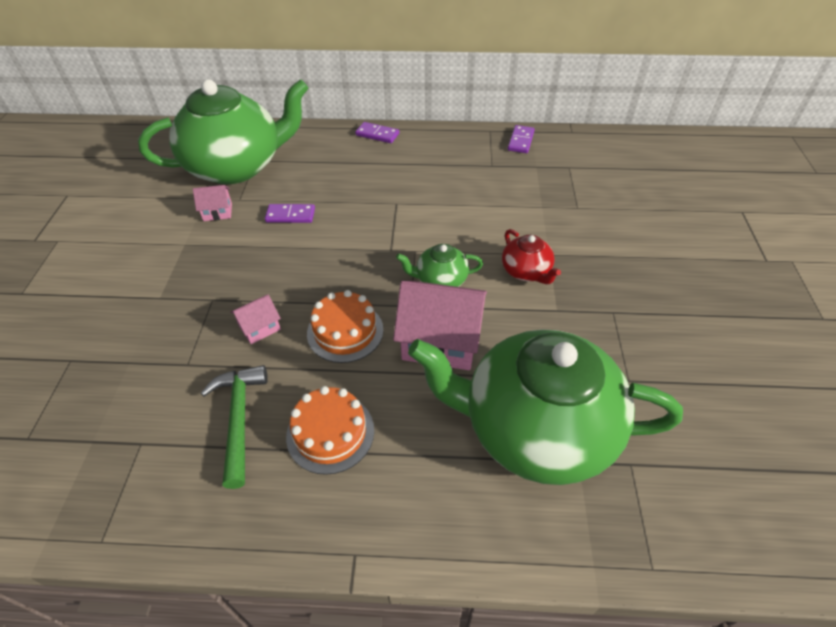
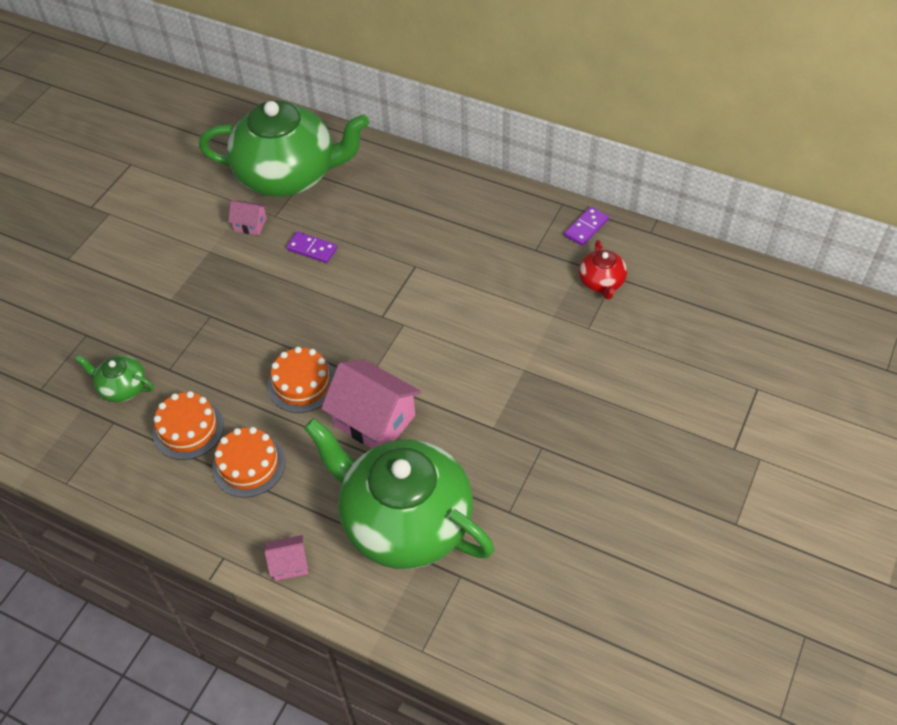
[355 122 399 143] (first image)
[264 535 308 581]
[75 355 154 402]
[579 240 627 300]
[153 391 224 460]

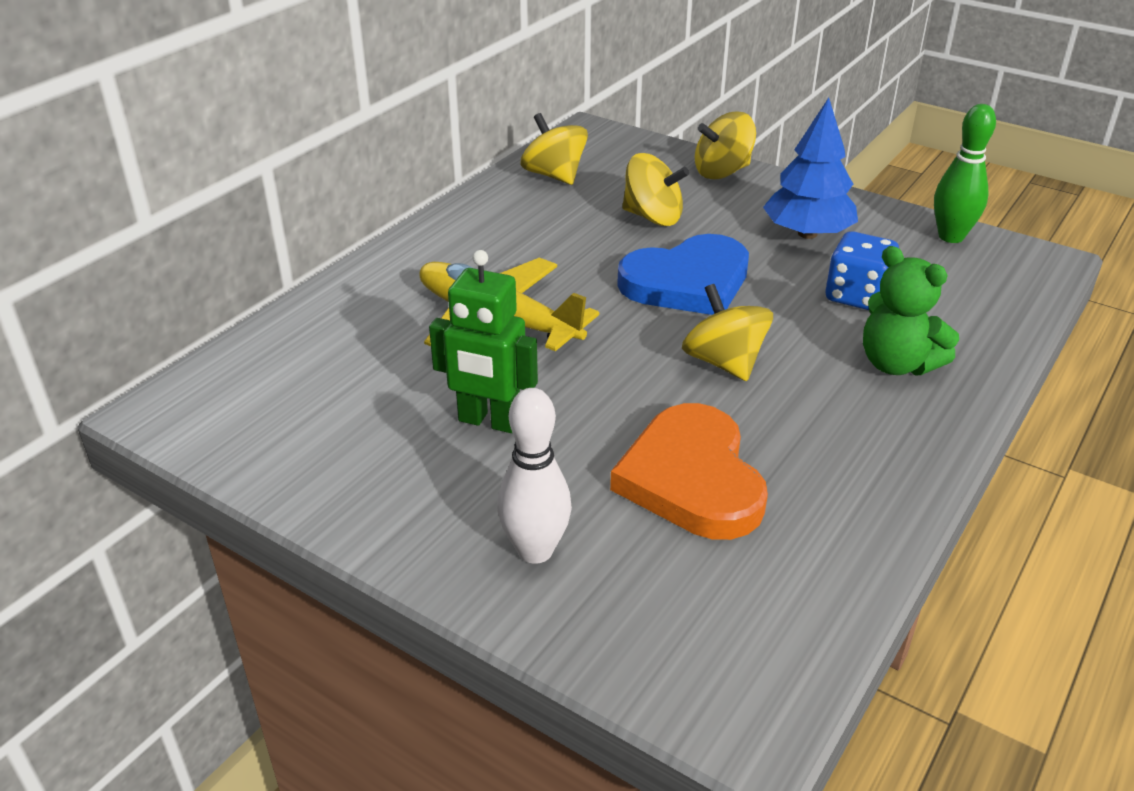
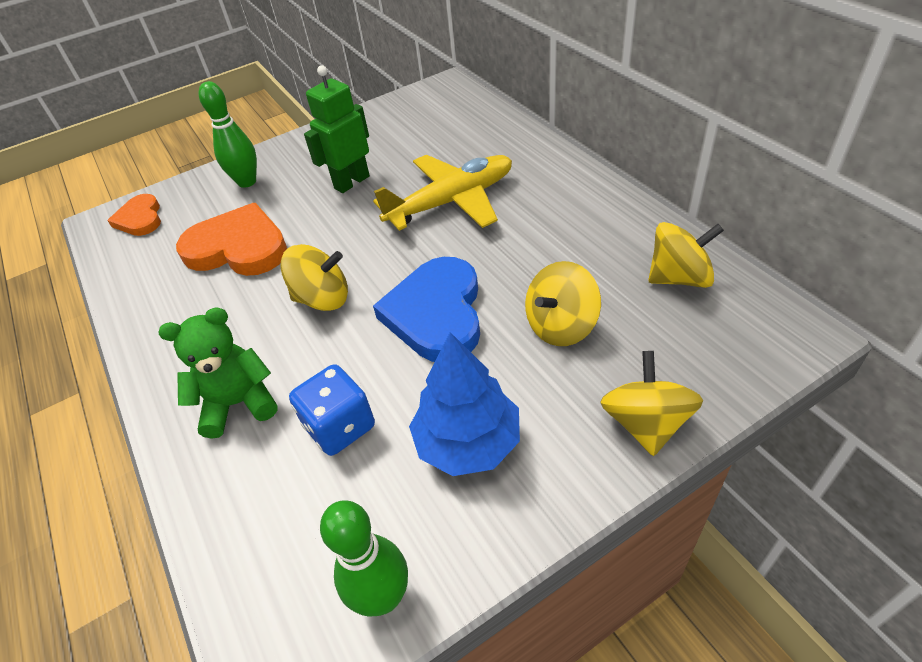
[107 194 161 236]
[198 81 257 188]

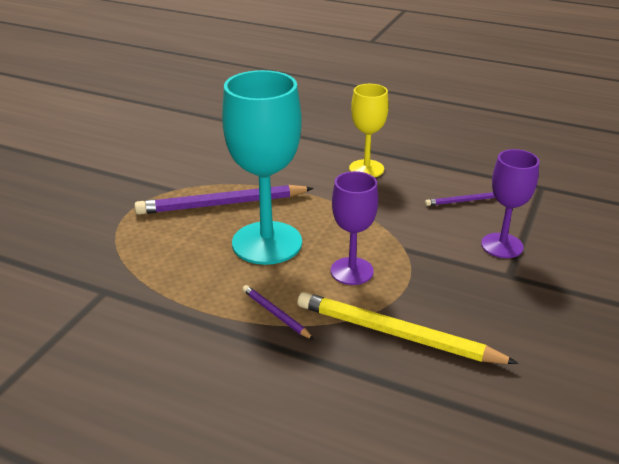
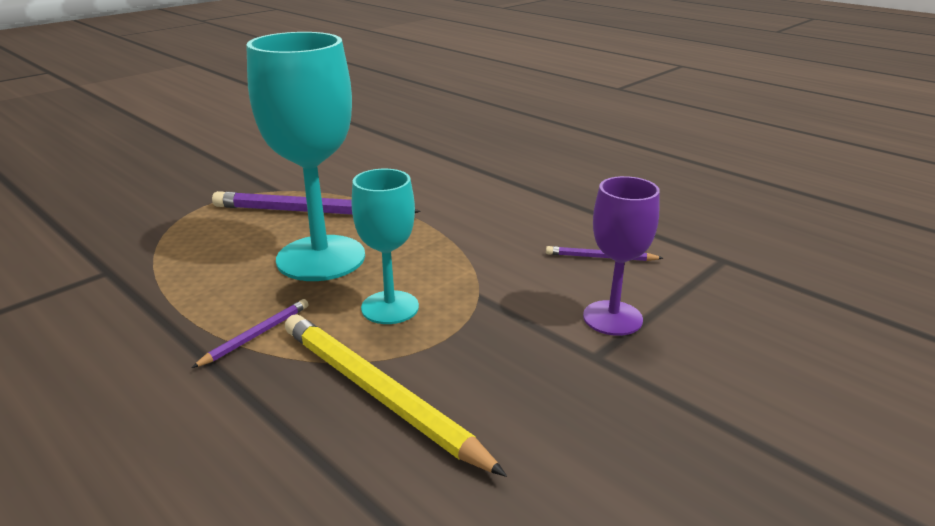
[349 84 389 177] (first image)
[352 169 419 324]
[192 299 308 368]

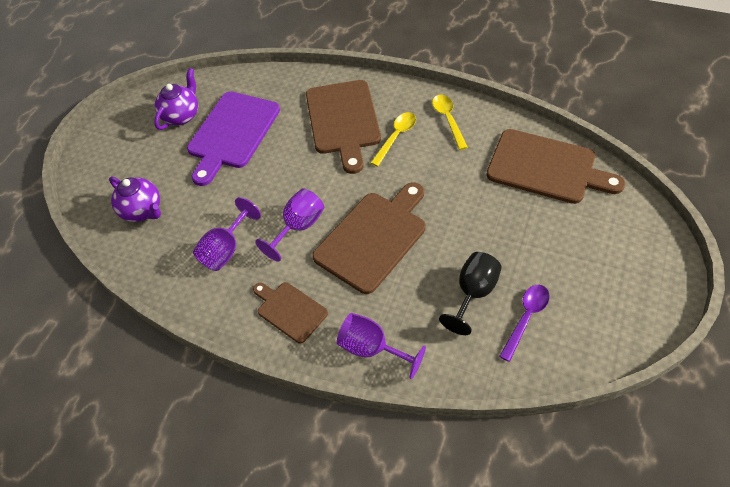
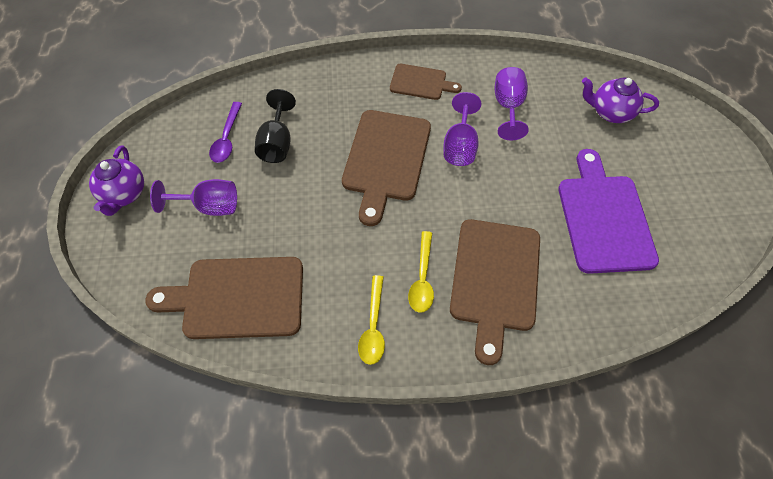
[89 145 144 216]
[150 179 237 216]
[450 219 540 365]
[358 275 385 365]

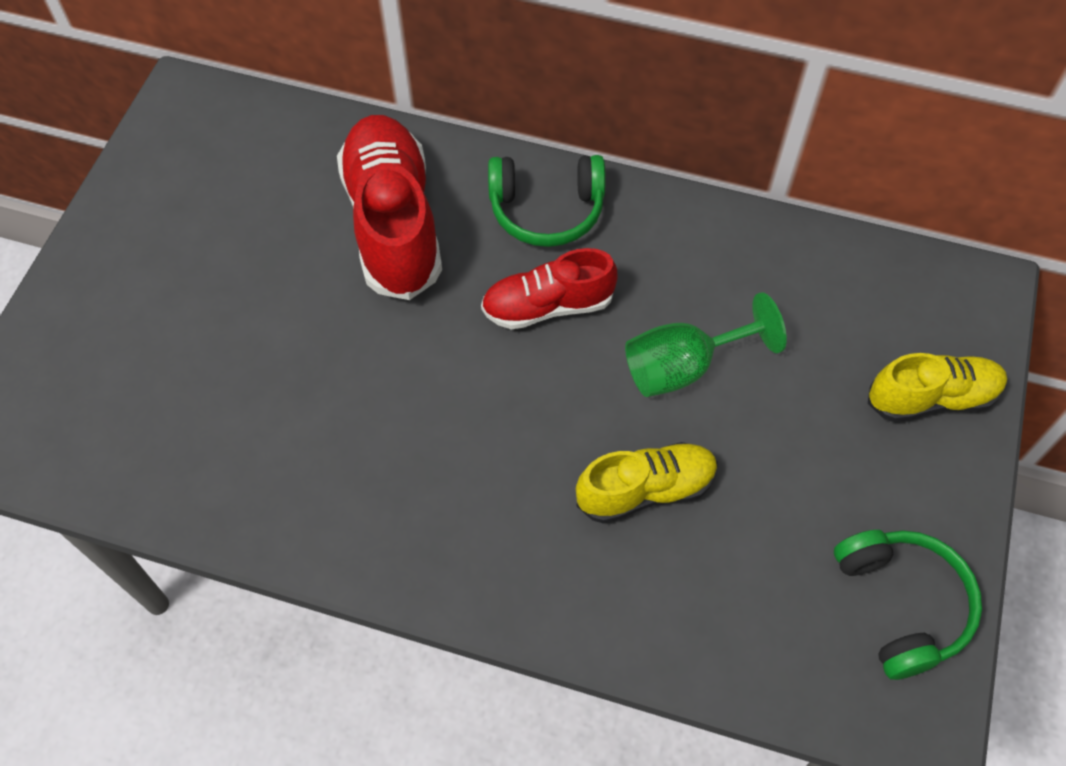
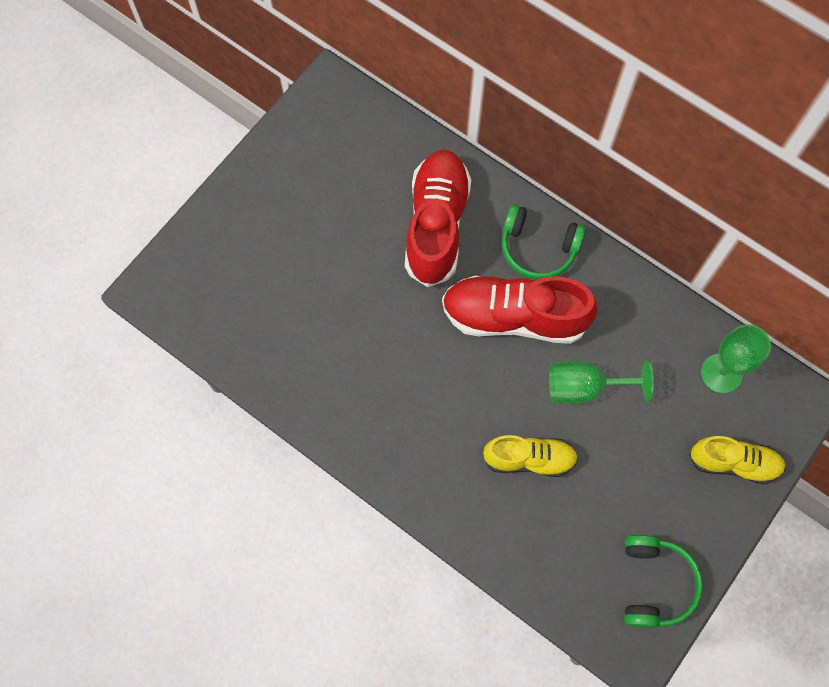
[701 324 771 393]
[442 276 598 344]

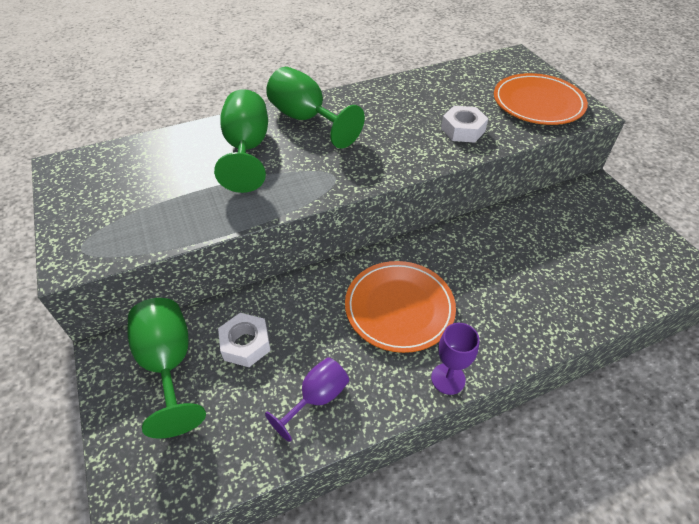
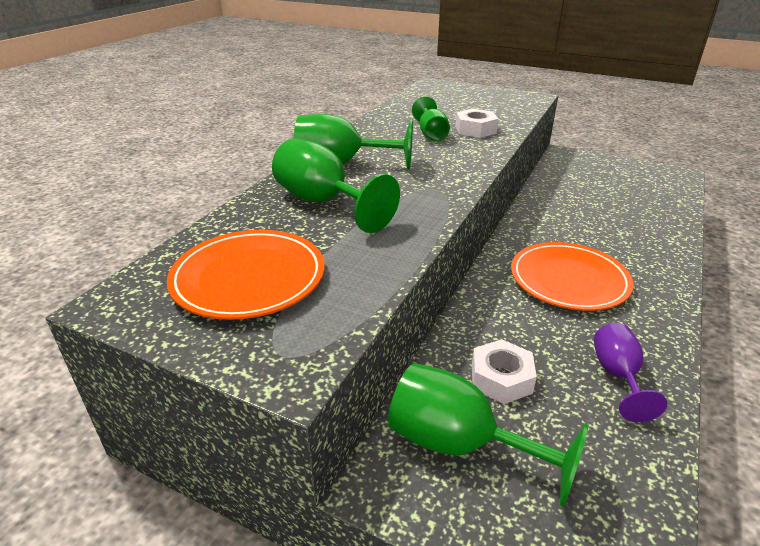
[431 323 480 395] (first image)
[412 96 450 142]
[167 230 325 320]

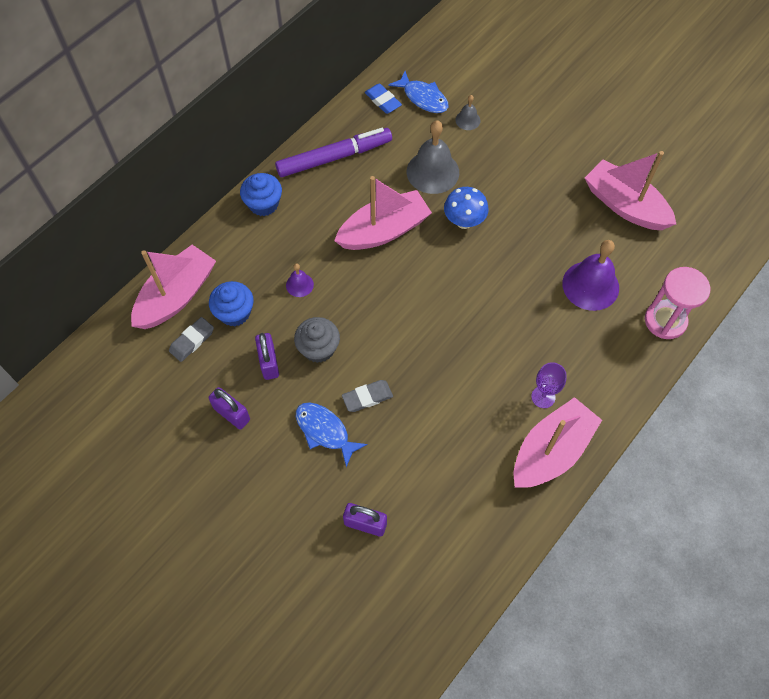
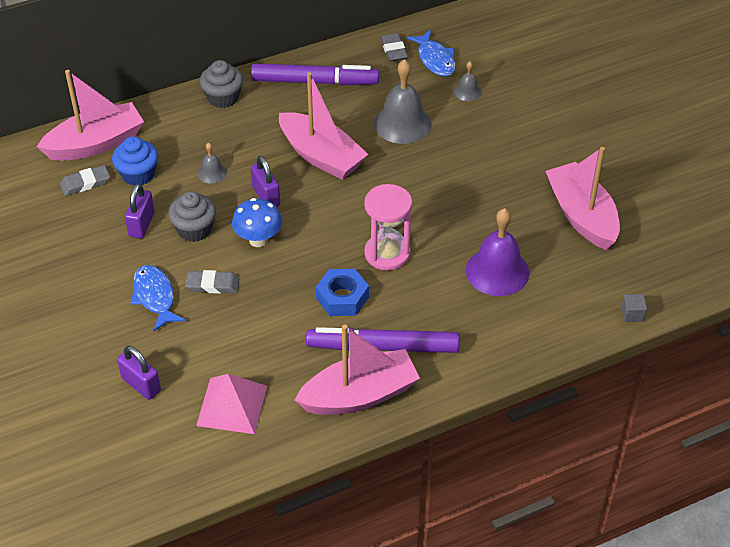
[196 374 267 434]
[316 269 369 316]
[621 294 647 322]
[251 156 280 207]
[232 198 282 247]
[364 184 412 271]
[306 327 459 353]
[200 60 243 108]
[198 142 227 184]
[380 33 408 61]
[279 72 368 180]

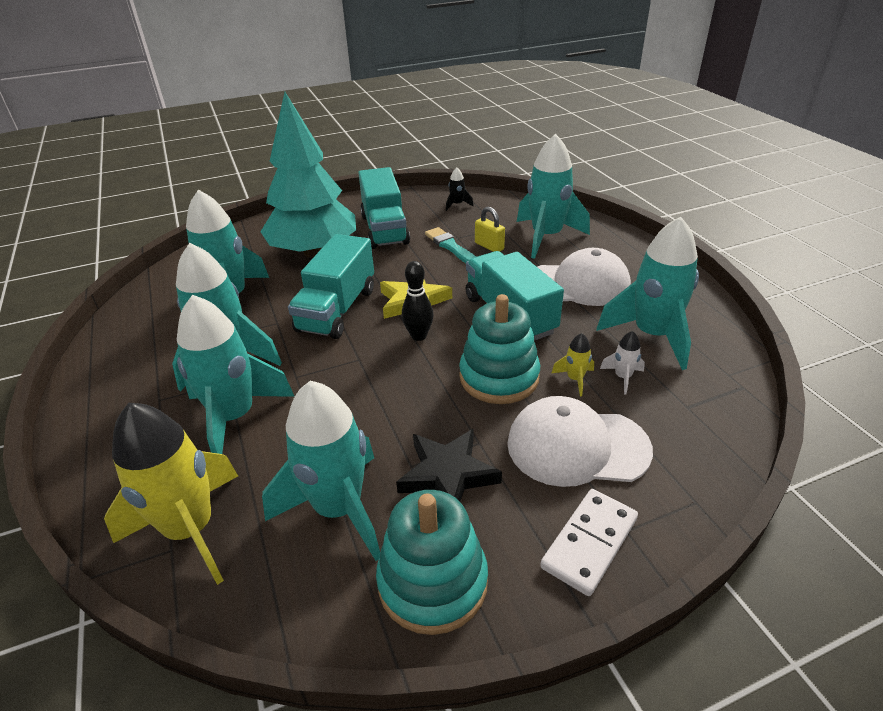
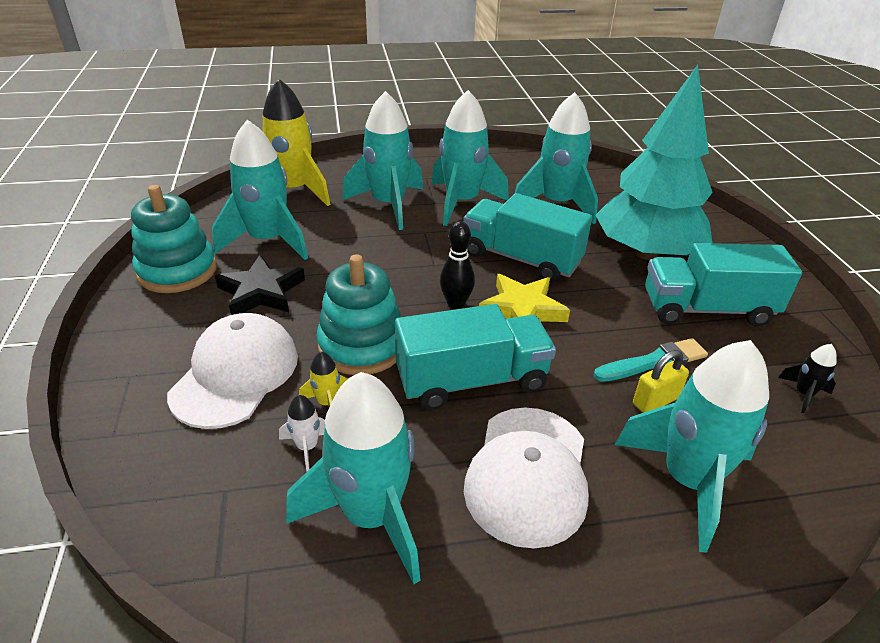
[540 489 638 596] (first image)

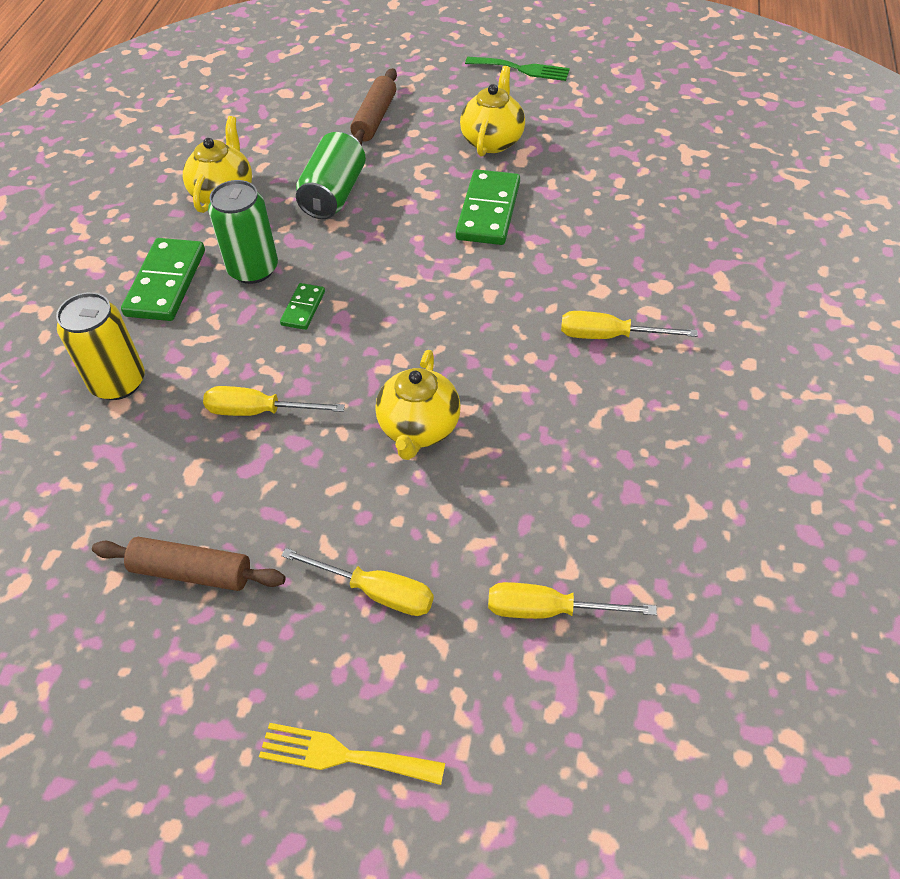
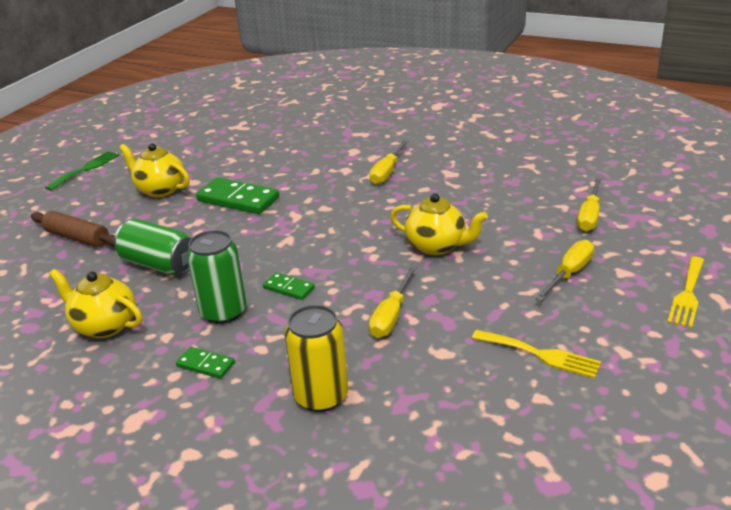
[472 330 601 379]
[176 347 235 379]

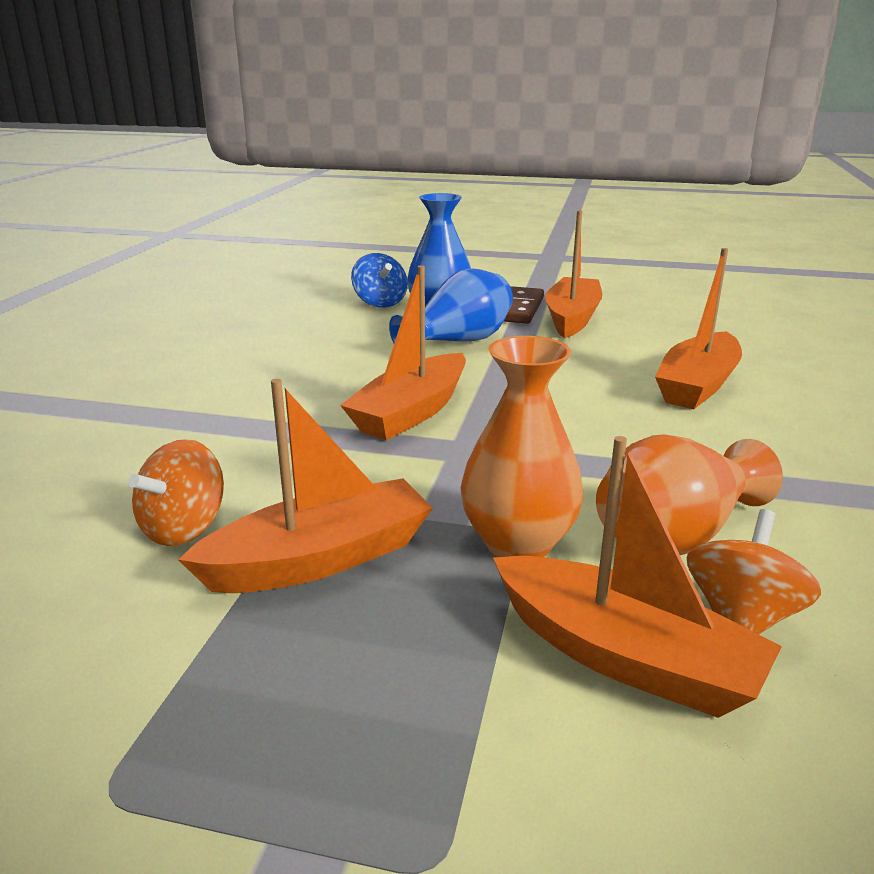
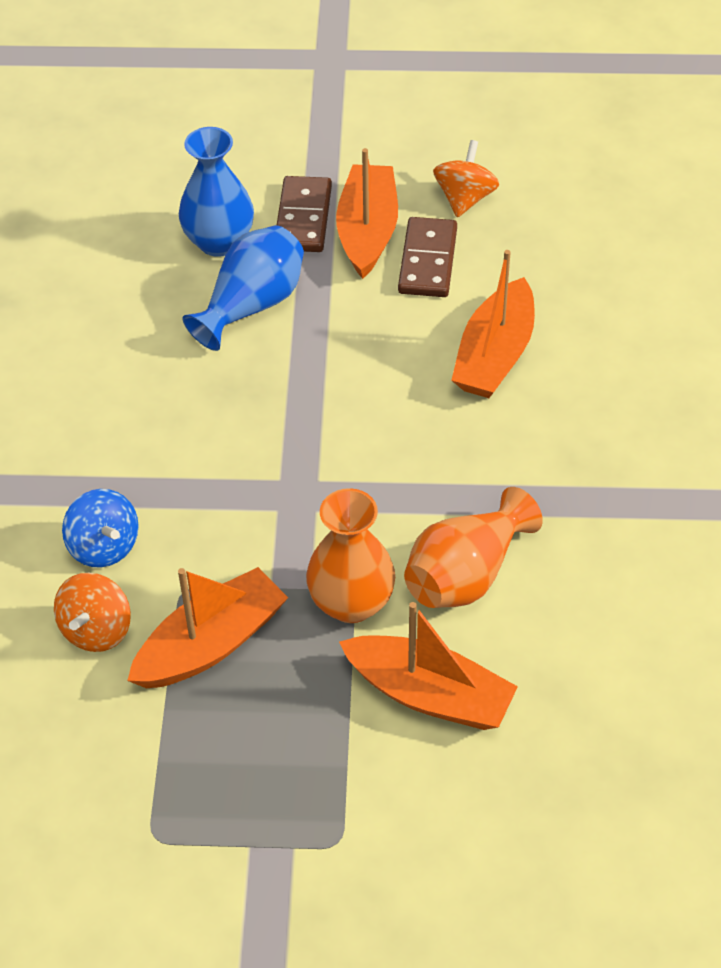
[340 265 466 440] (first image)
[398 217 457 297]
[62 489 139 568]
[433 140 499 217]

